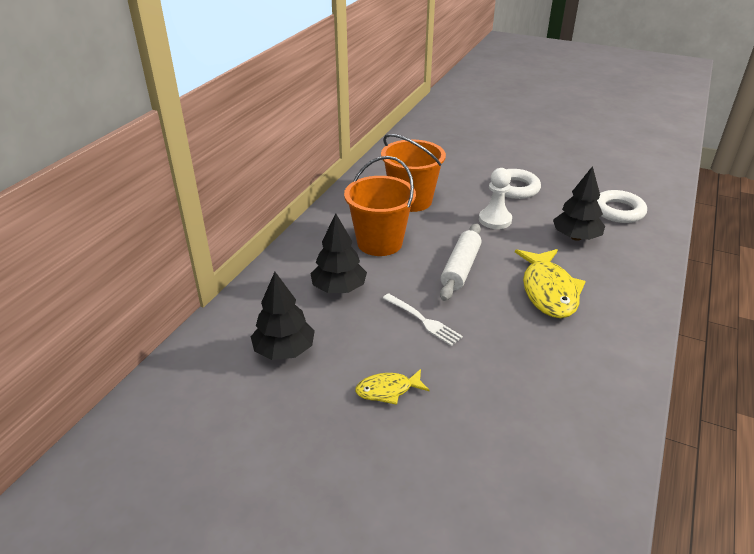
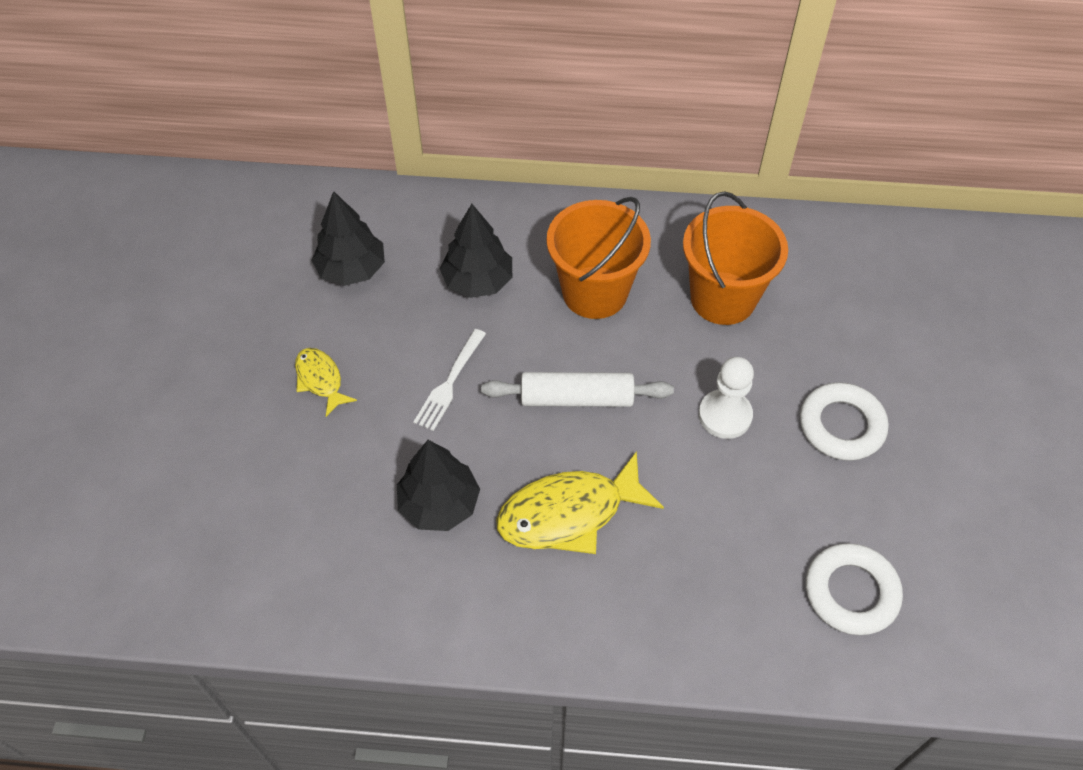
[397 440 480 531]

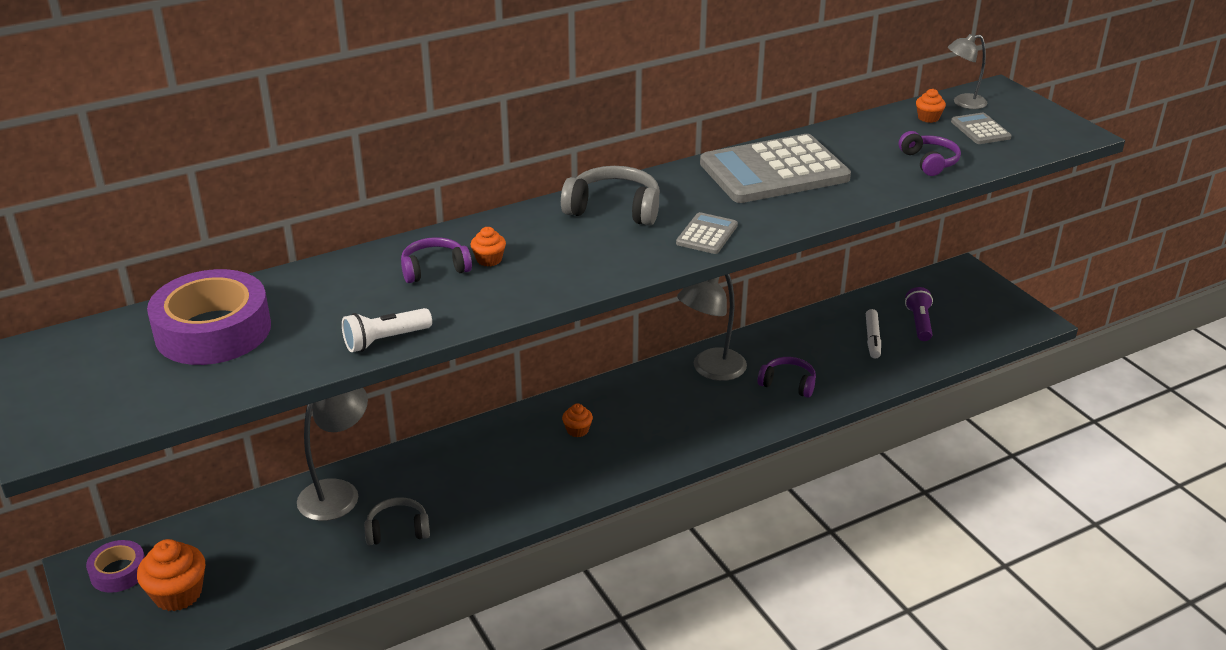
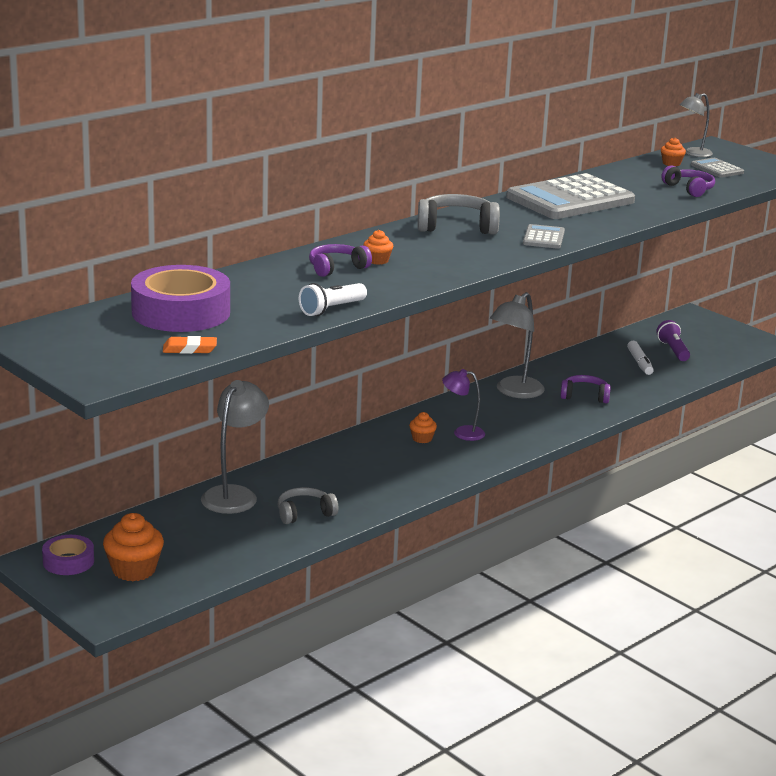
[163 336 217 354]
[442 369 485 441]

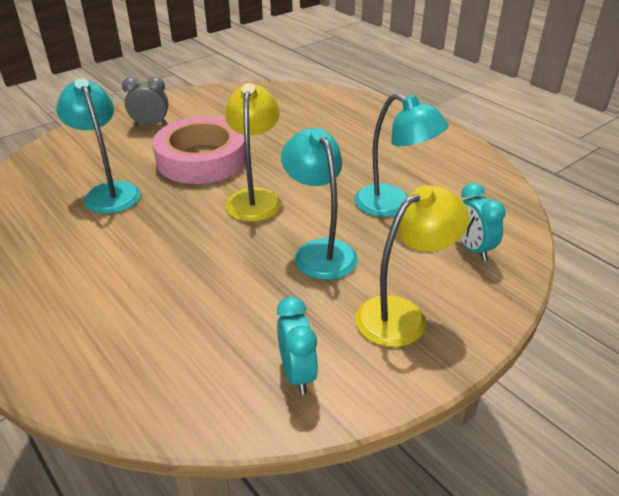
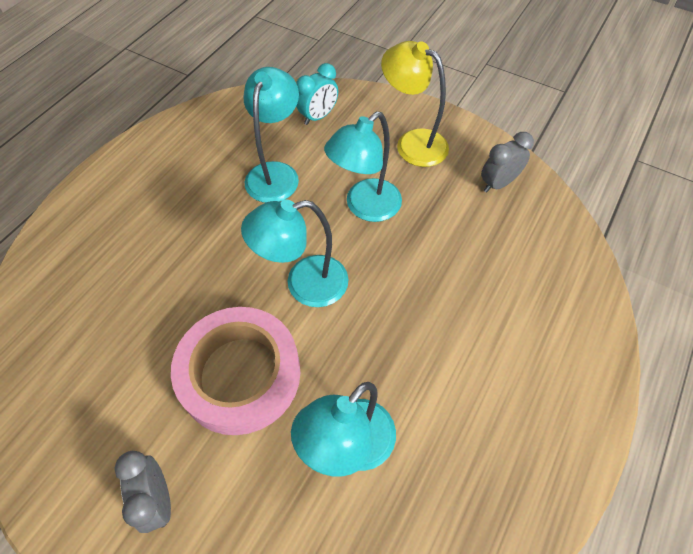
[241 199 349 307]
[481 132 534 192]

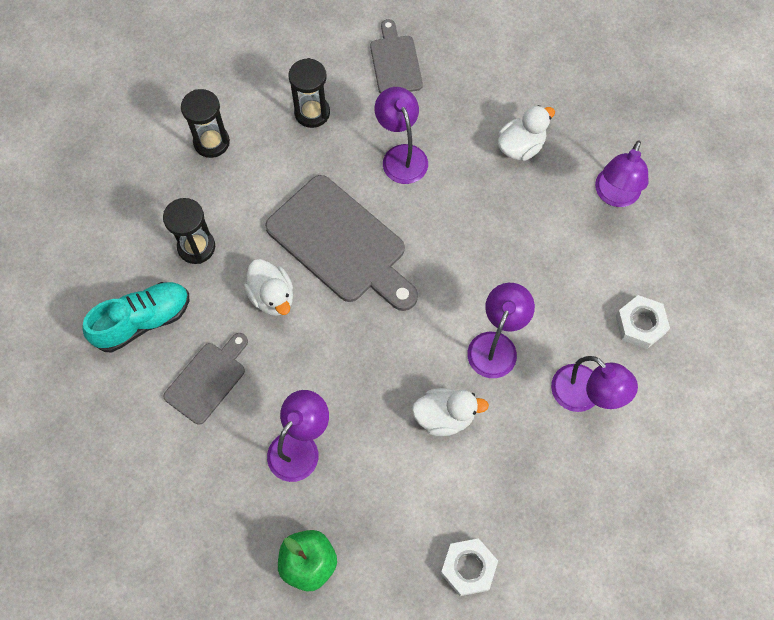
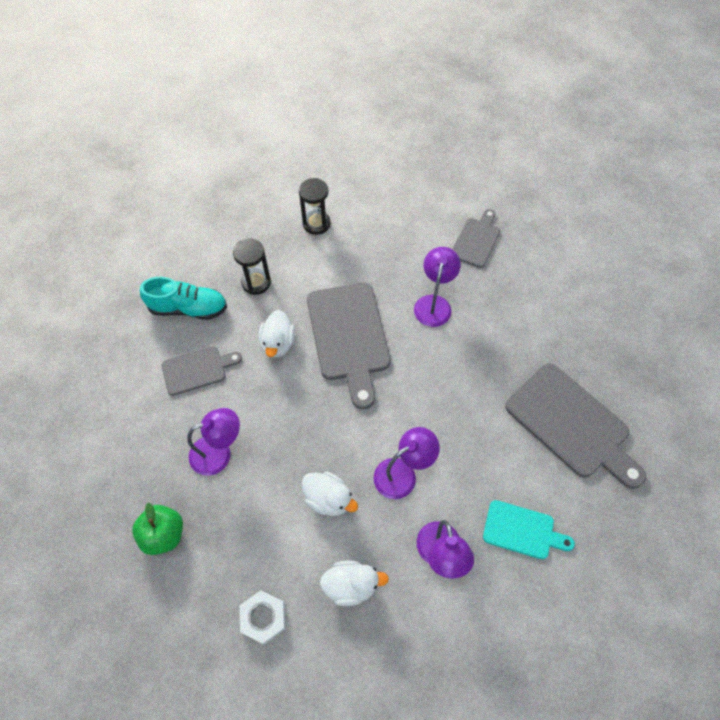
[288 58 330 128] (first image)
[320 560 389 606]
[505 363 646 489]
[483 500 575 559]

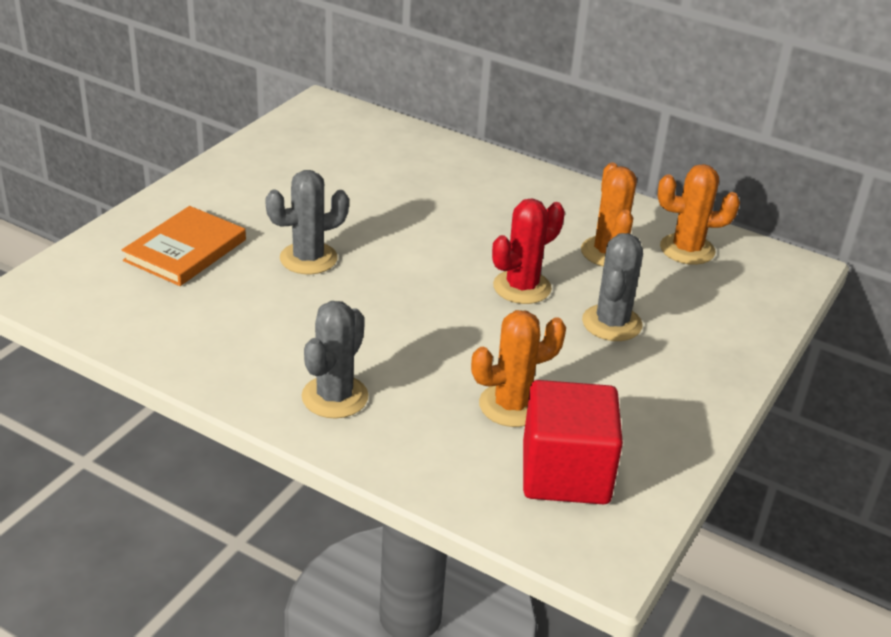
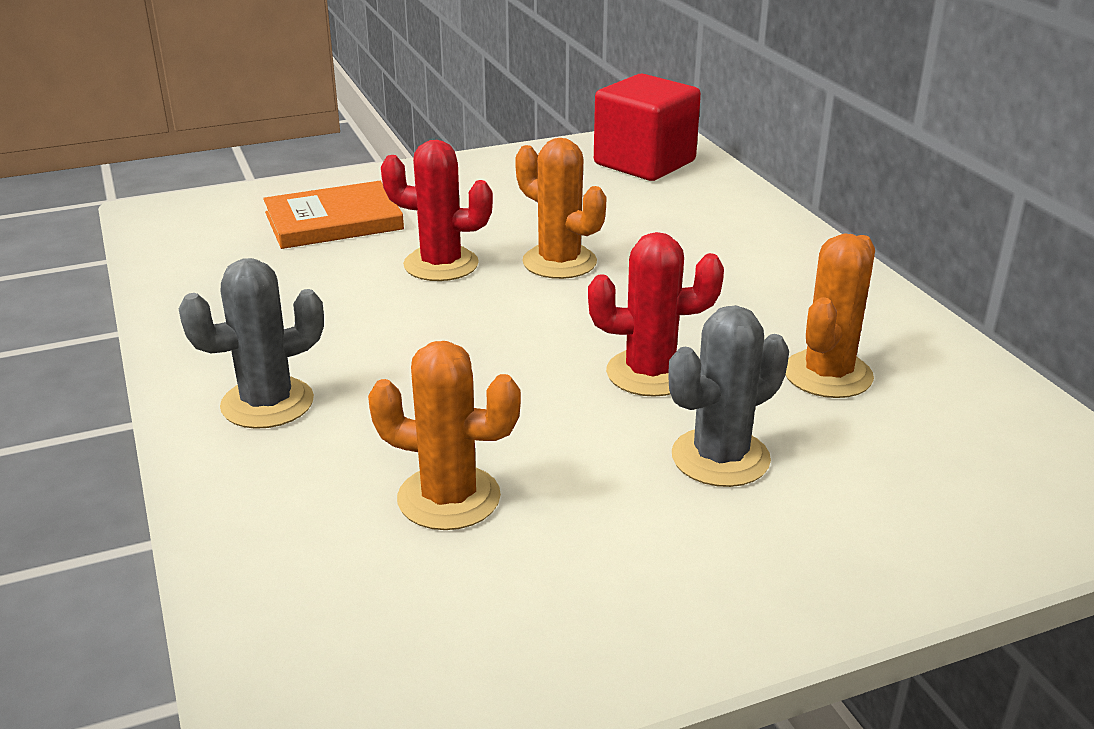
[594 74 701 181]
[515 138 607 279]
[381 140 493 281]

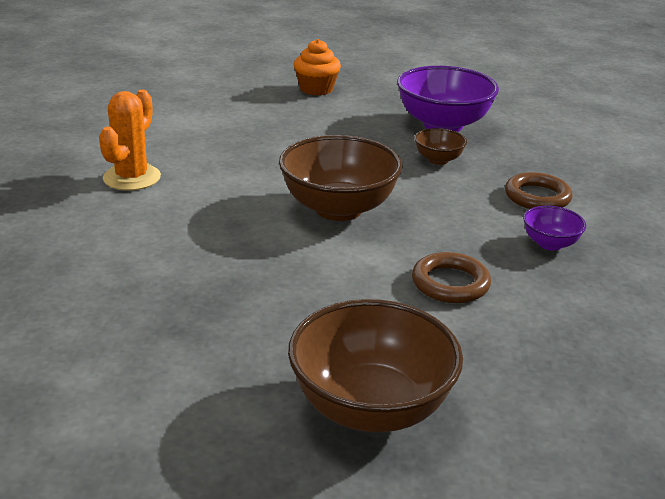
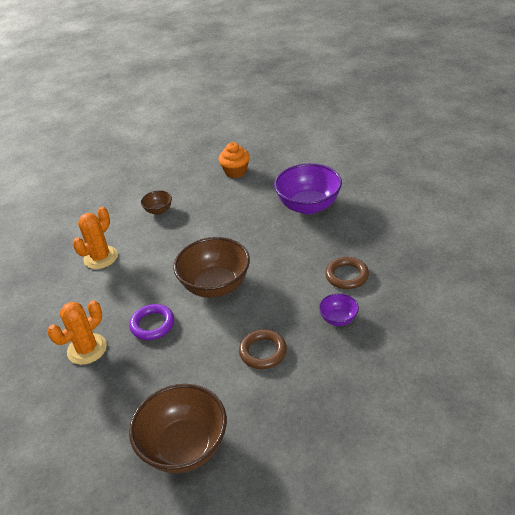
[47 300 107 365]
[129 304 174 340]
[141 190 172 215]

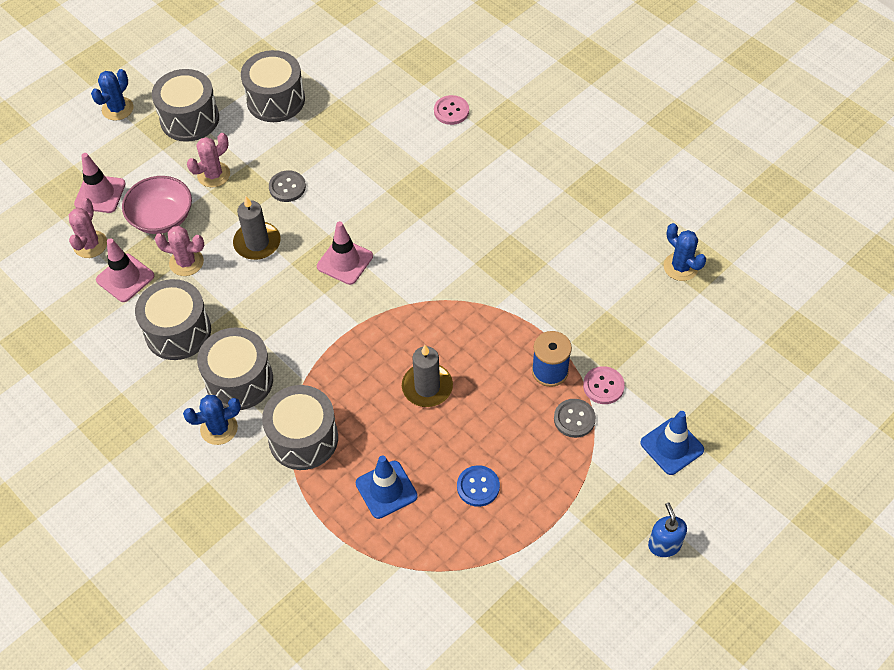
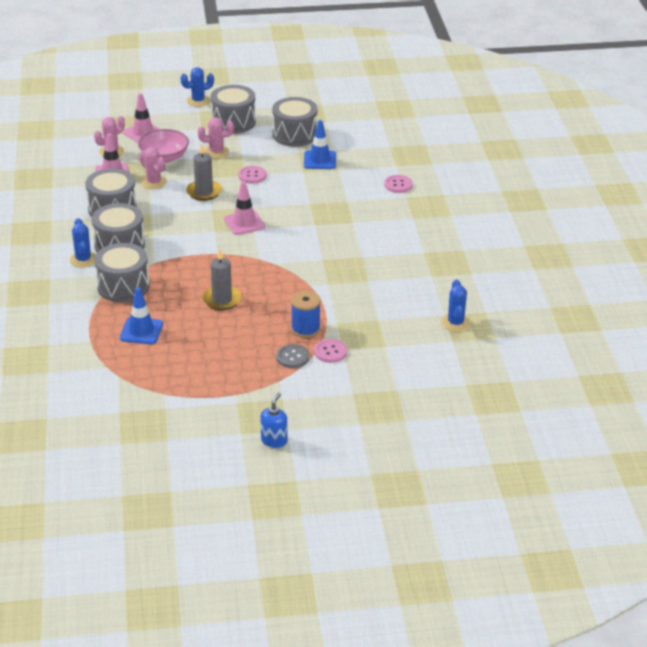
[457 465 500 507] (first image)
[304 120 336 169]
[238 166 266 184]
[70 218 96 268]

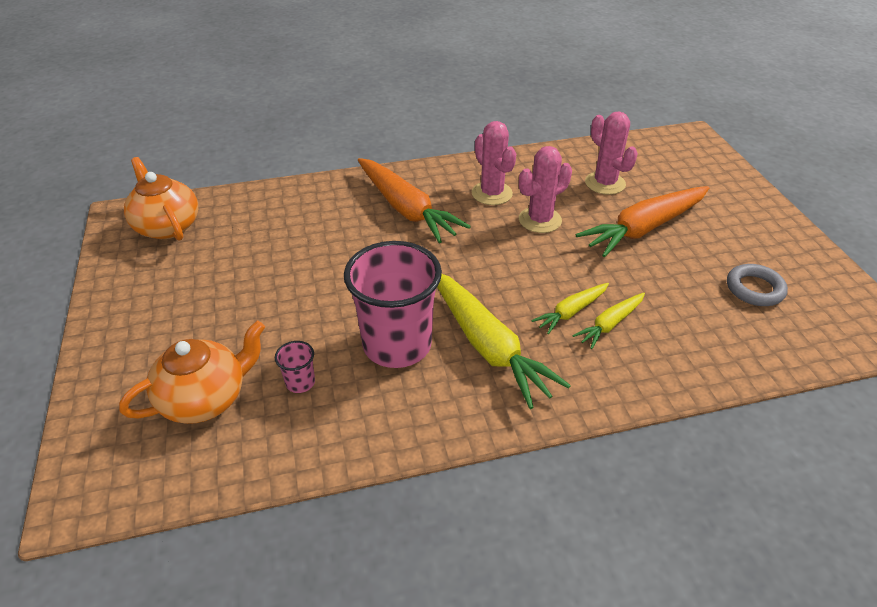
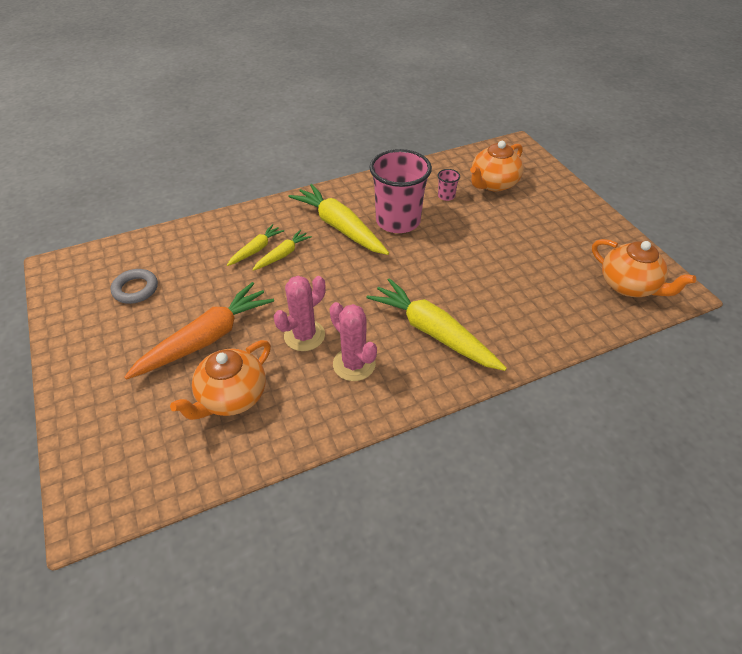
[170 340 271 420]
[366 278 507 371]

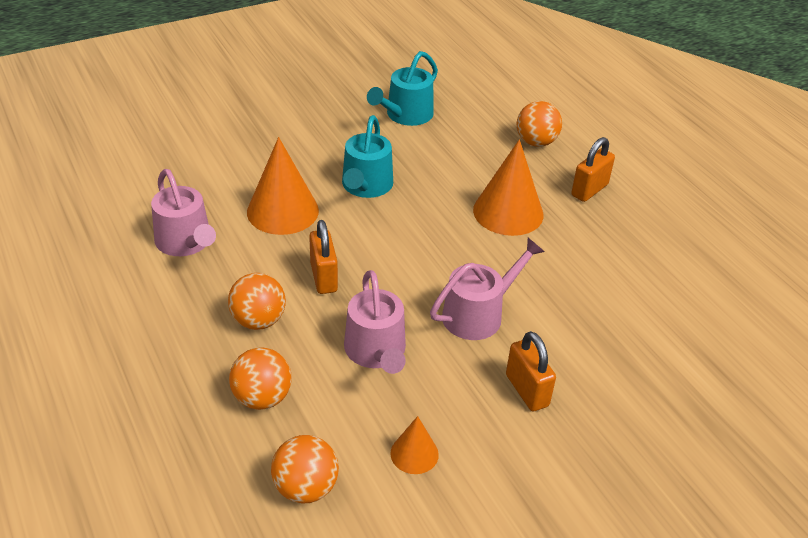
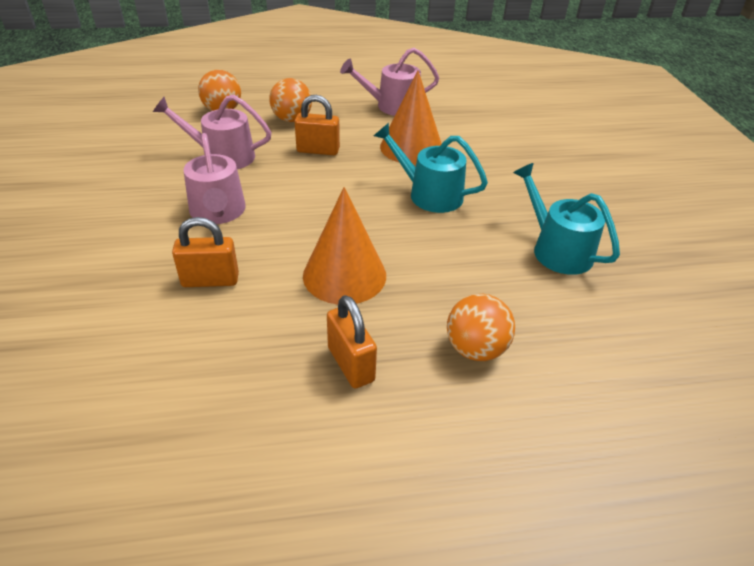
[271 435 339 503] (first image)
[390 416 439 474] (first image)
[172 217 239 287]

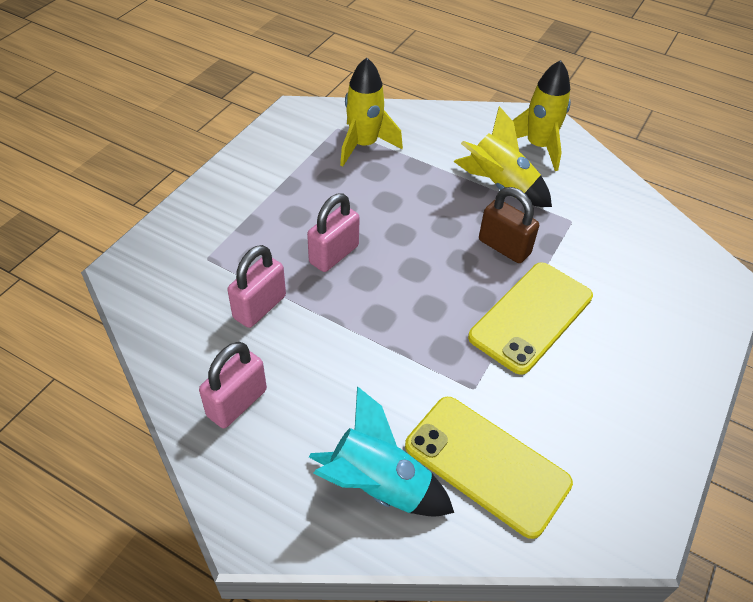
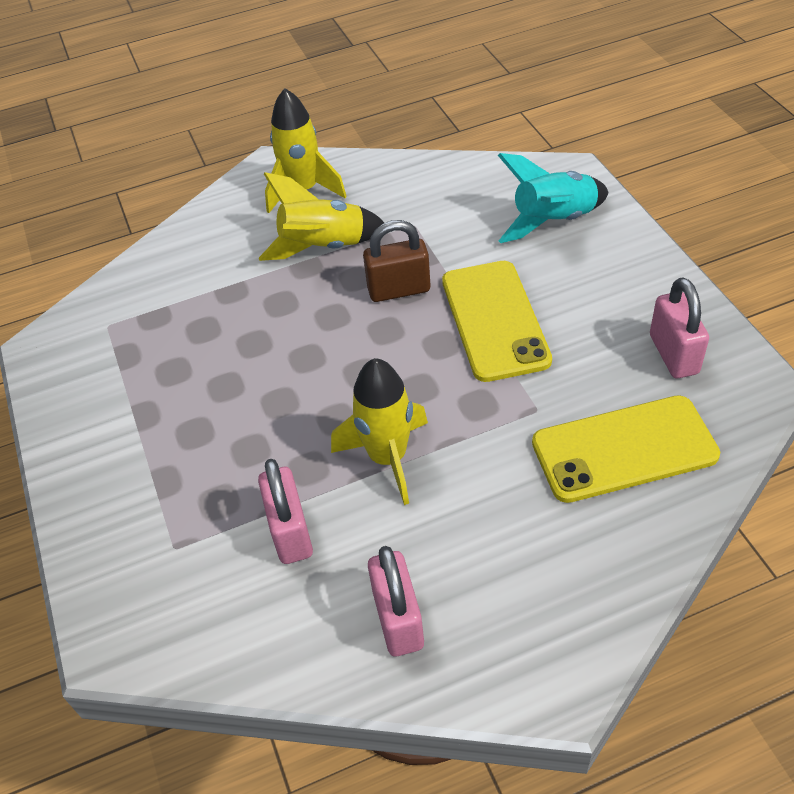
[650 277 709 378]
[498 153 609 243]
[331 358 428 505]

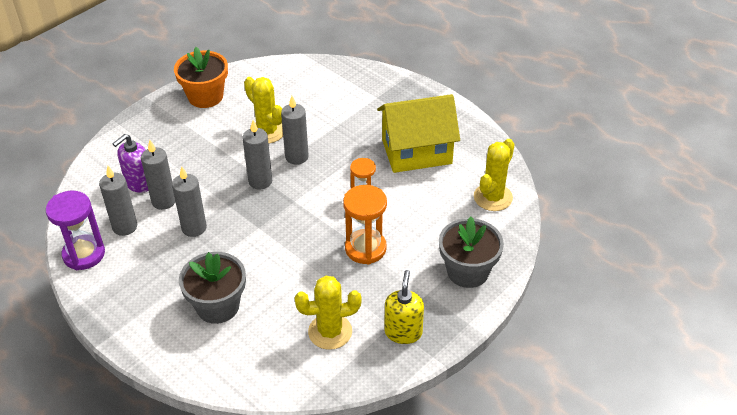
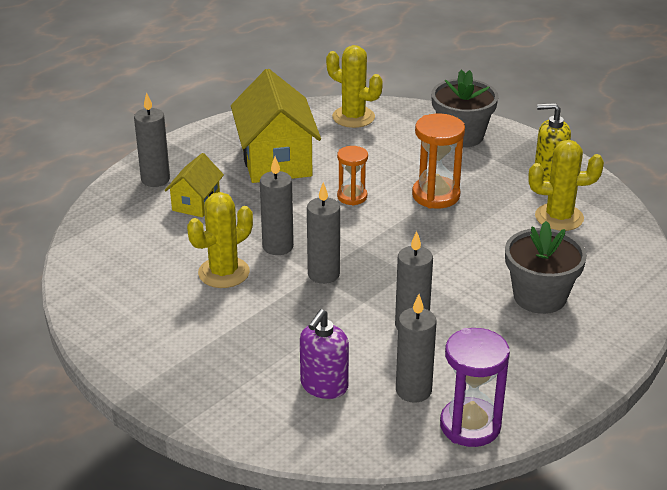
[174 47 228 108] (first image)
[165 153 224 217]
[134 93 170 187]
[300 309 349 399]
[528 140 604 231]

